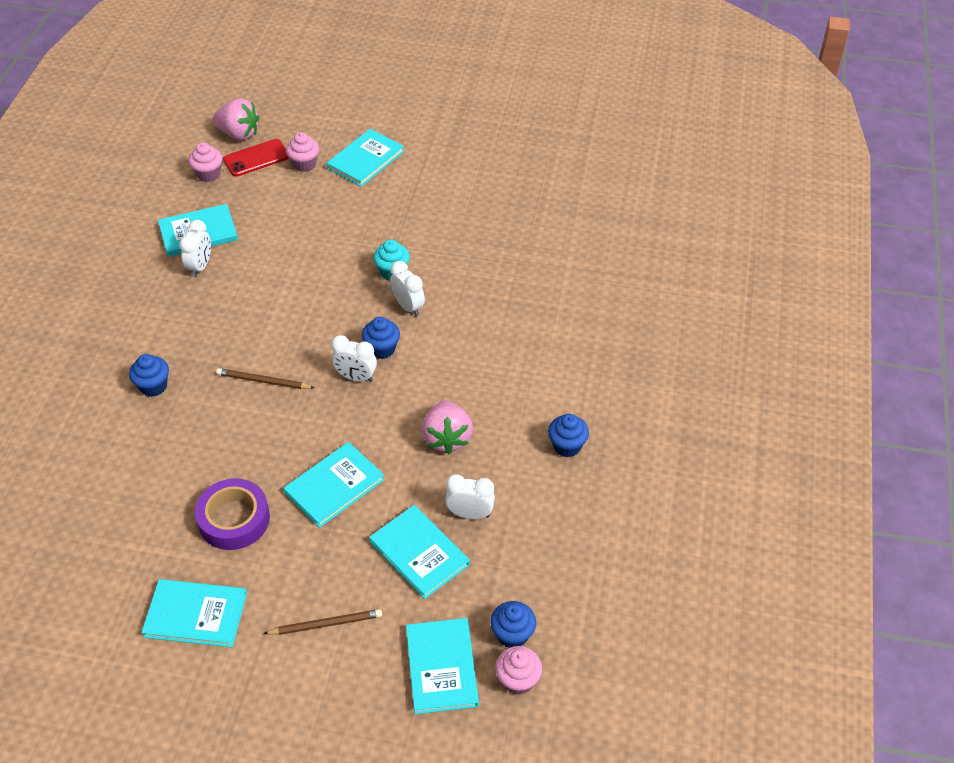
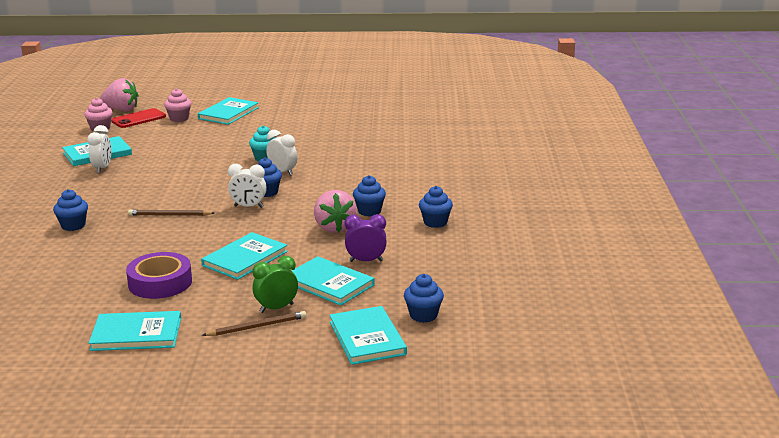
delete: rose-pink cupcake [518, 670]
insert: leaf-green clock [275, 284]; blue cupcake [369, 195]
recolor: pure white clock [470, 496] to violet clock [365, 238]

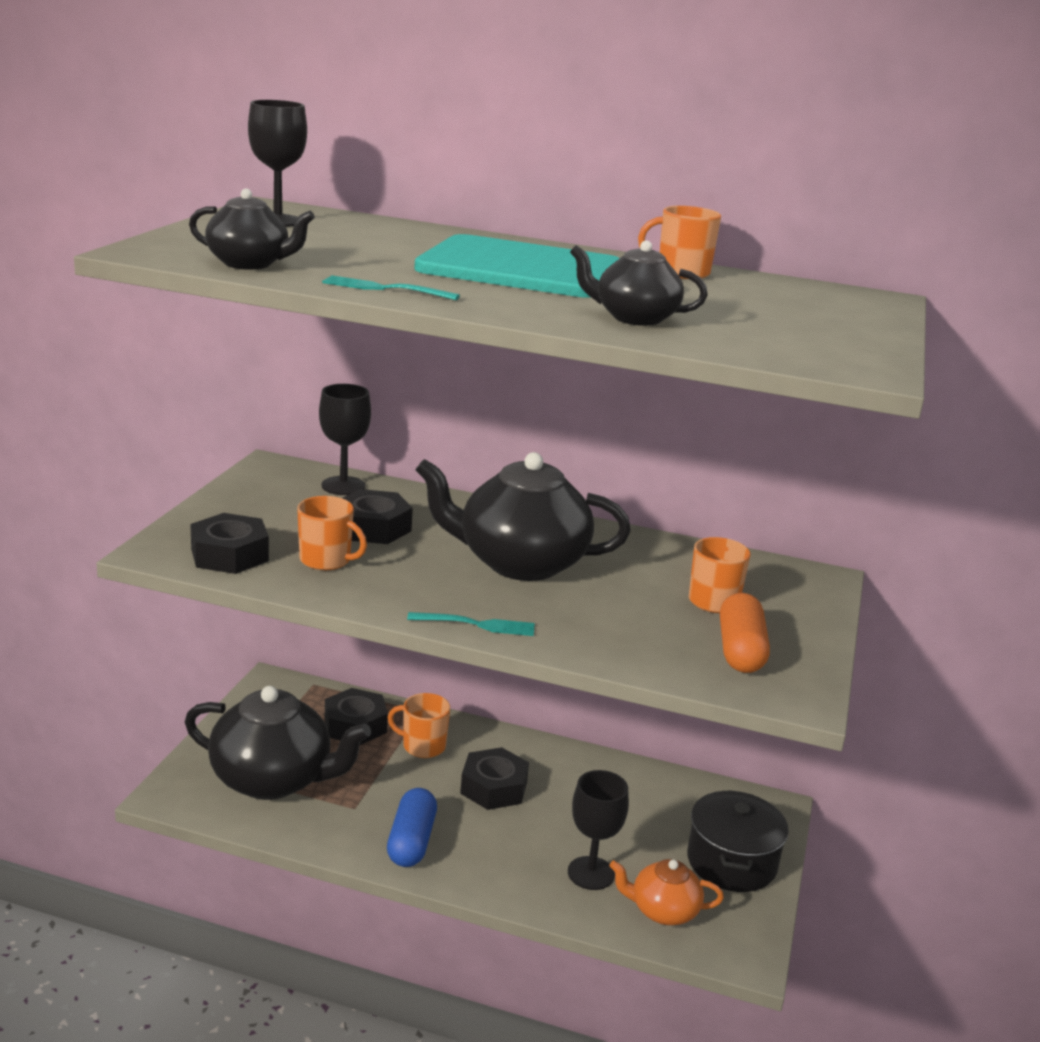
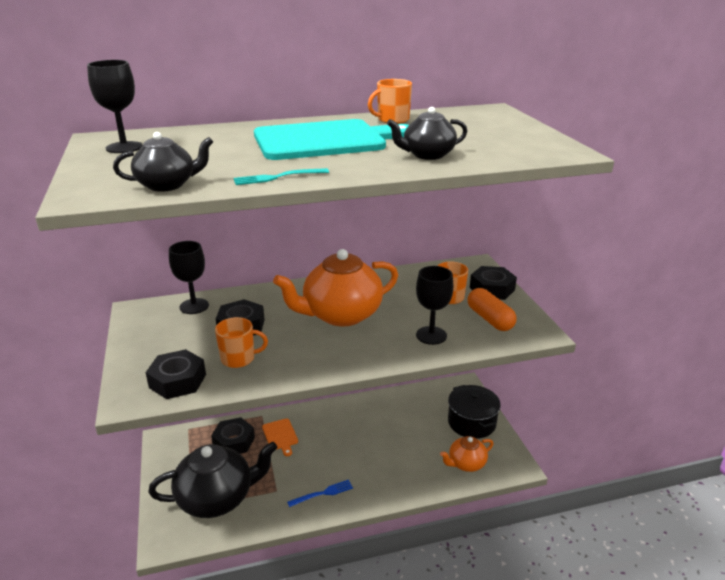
delete: teal dinner fork [471, 624]
move: jet-black hex nut [494, 778] to [493, 283]; jet-black goblet [598, 830] to [434, 305]
replace: blue capsule [412, 827] to blue dinner fork [320, 493]; bright orange mug [419, 725] to bright orange bread board [280, 437]
recolor: jet-black china teapot [523, 516] to bright orange china teapot [335, 288]

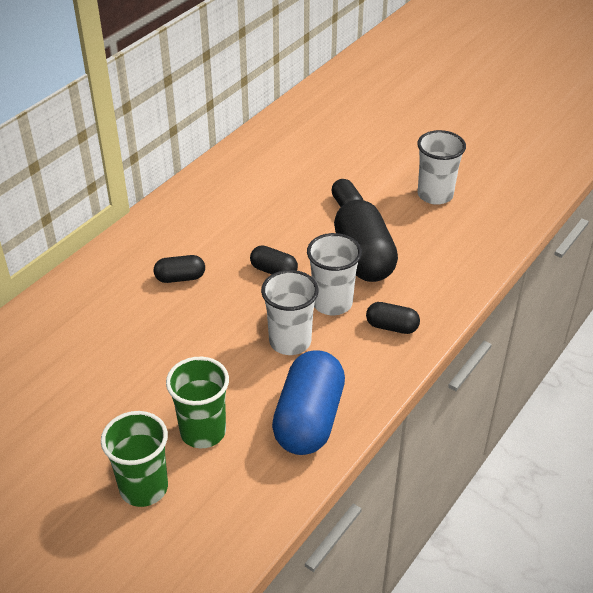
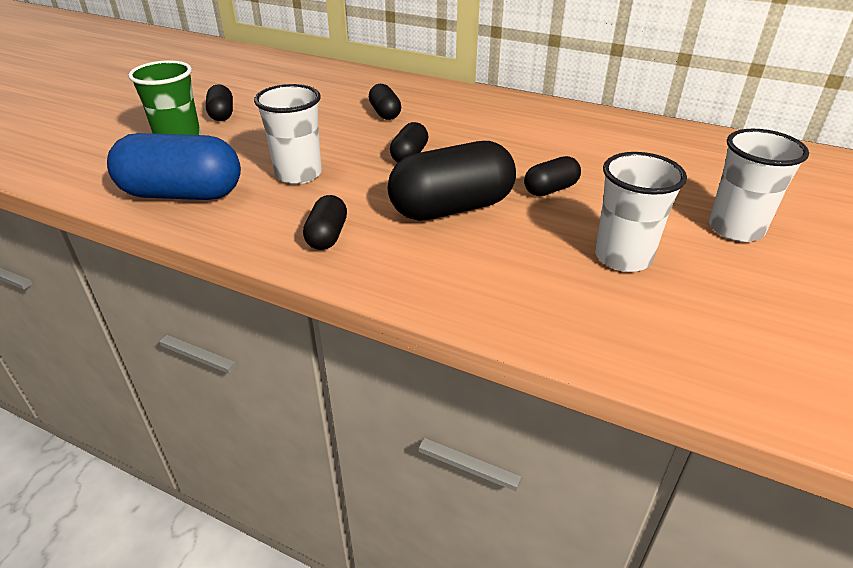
delete: leaf-green cup [134, 459]
insert: jet-black capsule [219, 102]
move: pure white cup [334, 274] to [759, 185]

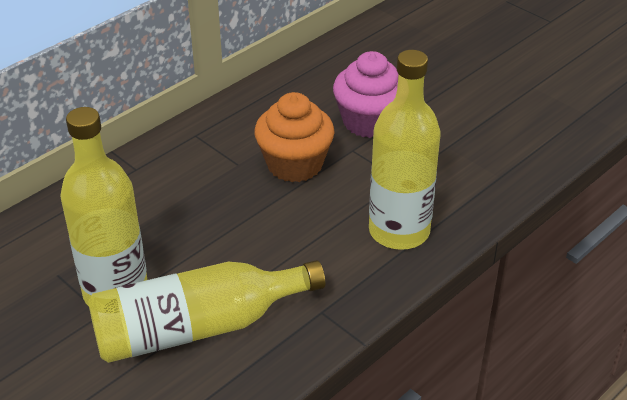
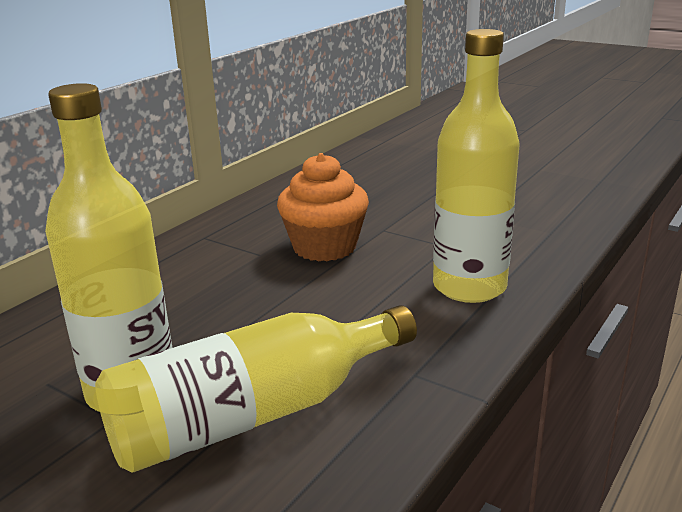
delete: rose-pink cupcake [366, 94]

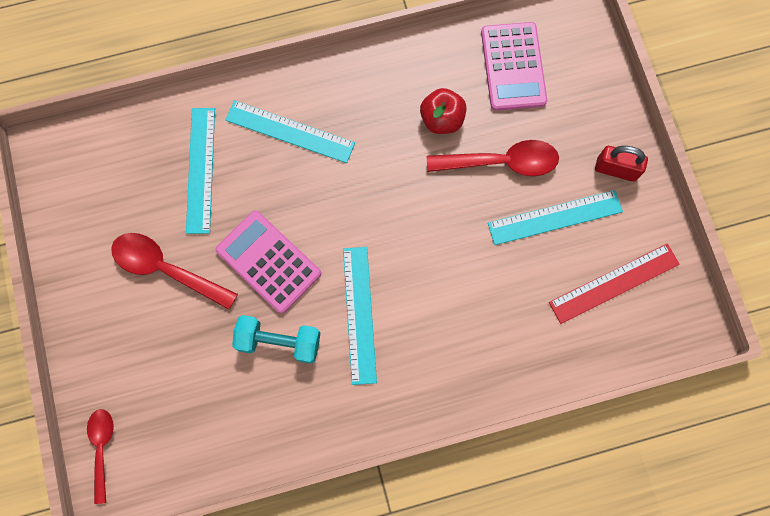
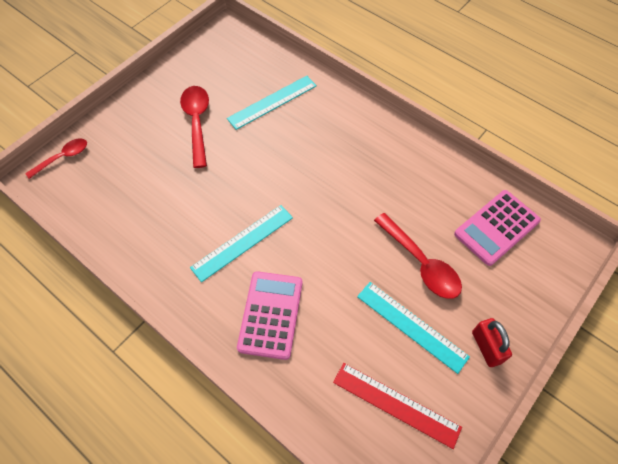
delete: teal measuring stick [290, 131]; teal dumbbell [276, 339]; crimson apple [443, 111]
move: rose-pink pocket calculator [268, 262] to [269, 315]

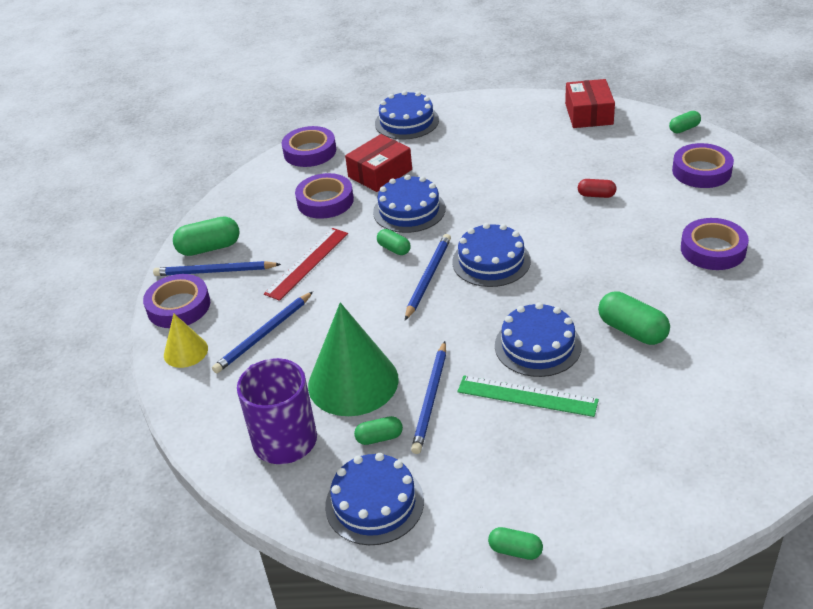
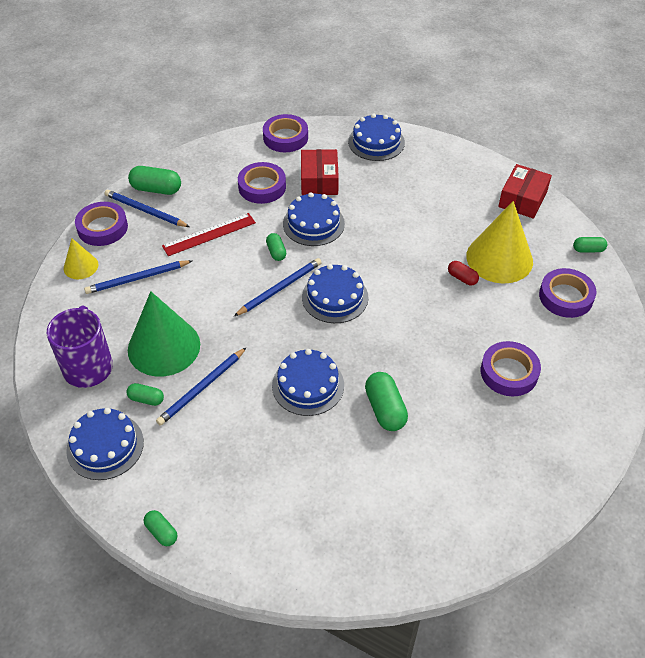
delete: leaf-green measuring stick [528, 396]
insert: bright yellow cone [499, 242]
rotate: crimson package [378, 163] = [320, 172] 75 degrees counterclockwise

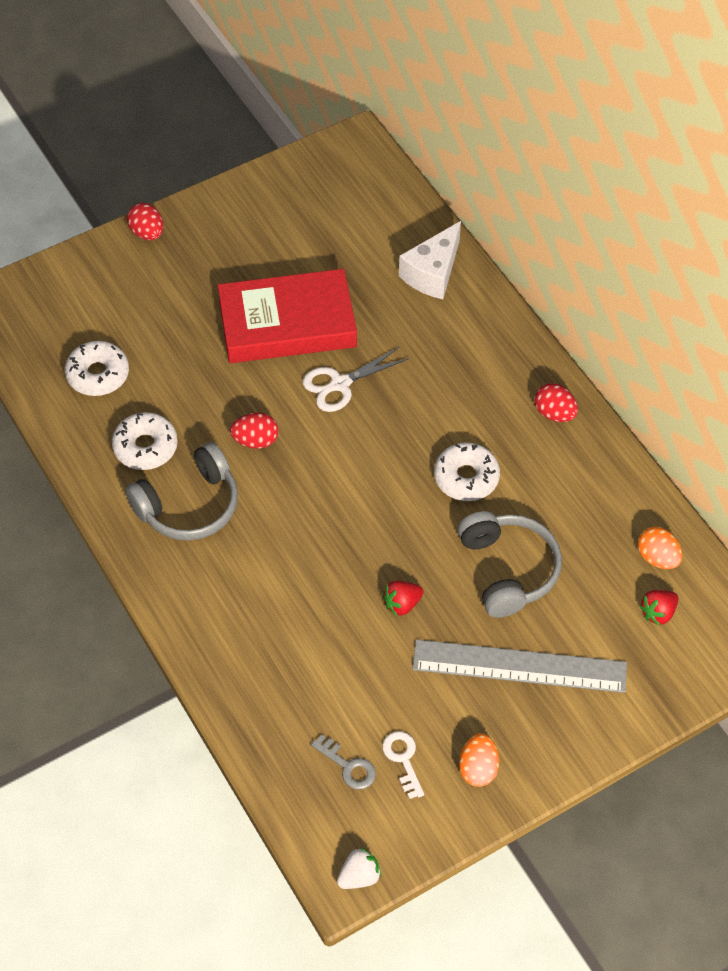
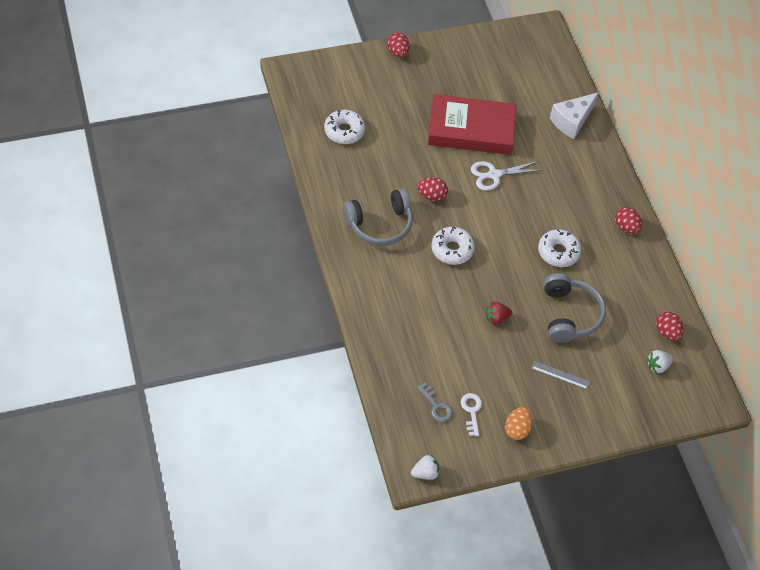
move: pure white glazed donut [145, 441] to [453, 246]
recolor: bright orange egg [660, 548] to crimson egg [670, 326]; crimson toy strawberry [658, 608] to pure white toy strawberry [660, 362]
resize: ash-grey measuring stick [520, 666] = [560, 375] x0.43

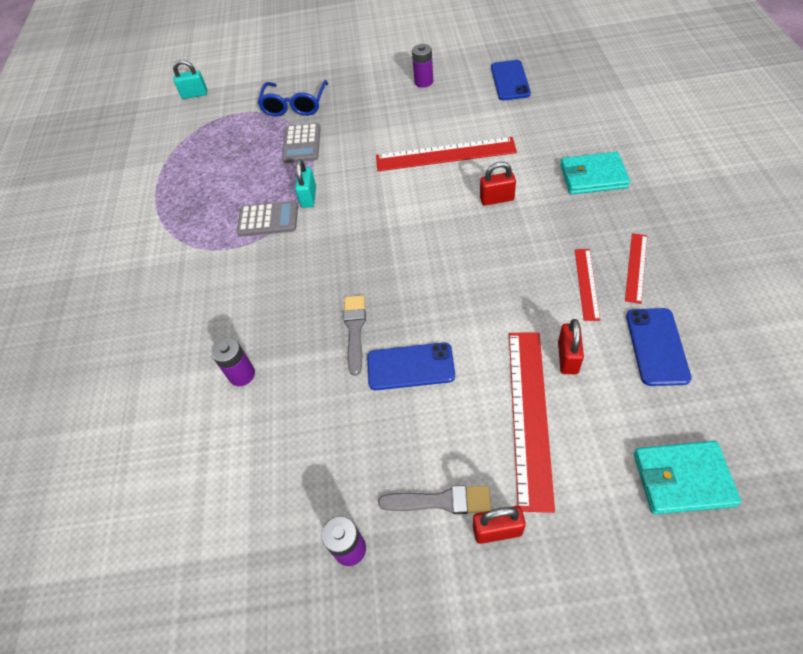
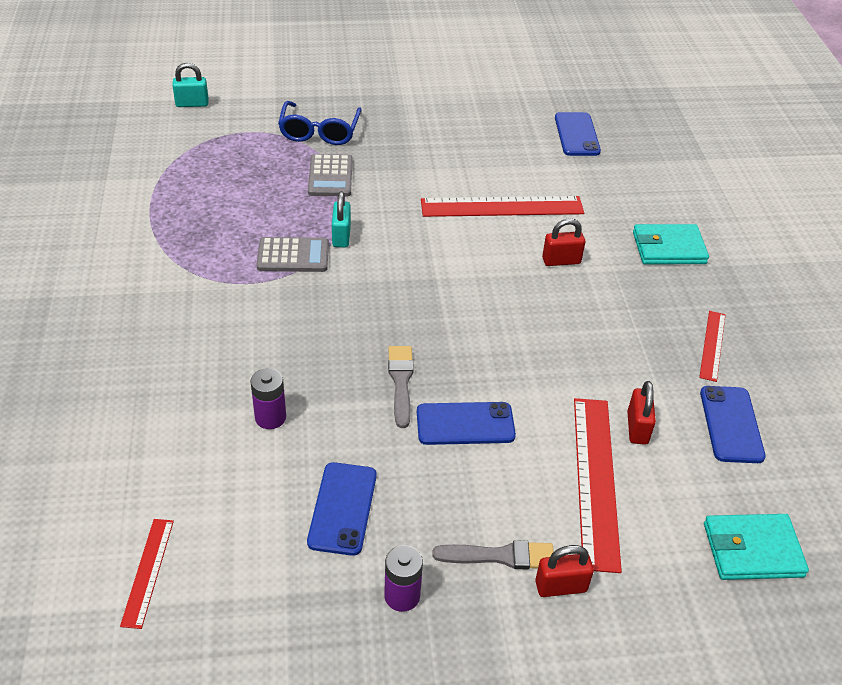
delete: violet power cell [422, 66]
insert: blue phone [342, 509]
move: crimson measuring stick [587, 285] to [147, 574]

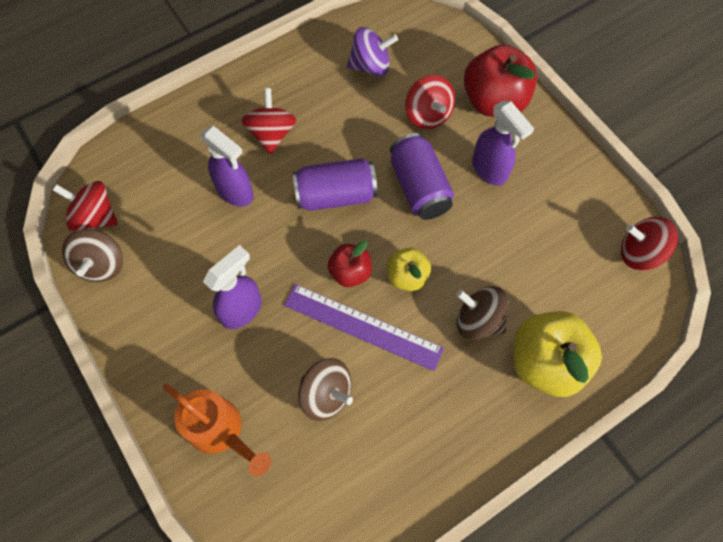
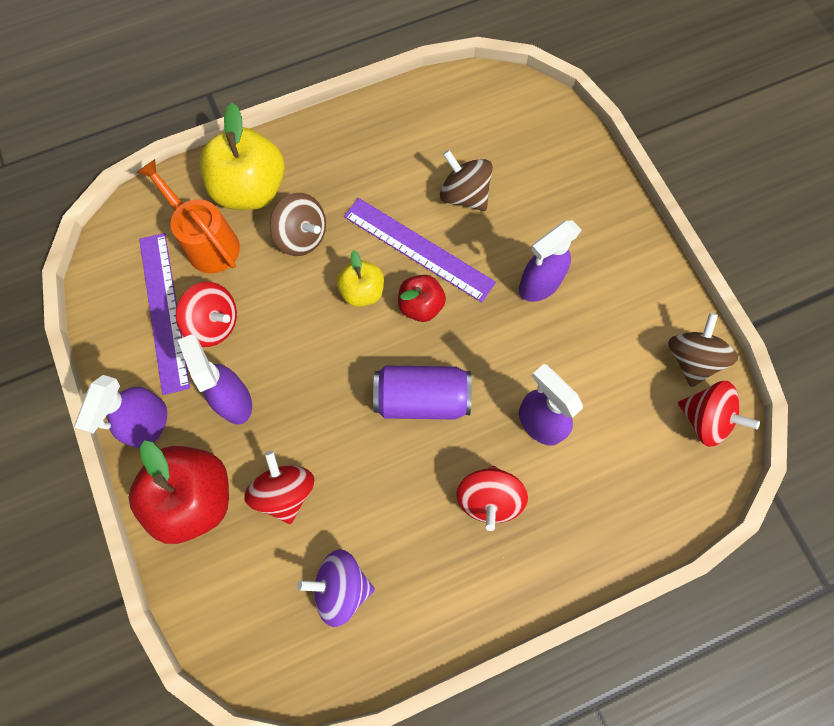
delete: violet tin [422, 176]
insert: violet spray bottle [120, 411]; violet measuring stick [164, 314]
move: bright orange watering pot [217, 430] to [188, 216]; crimson toy top [649, 243] to [206, 314]

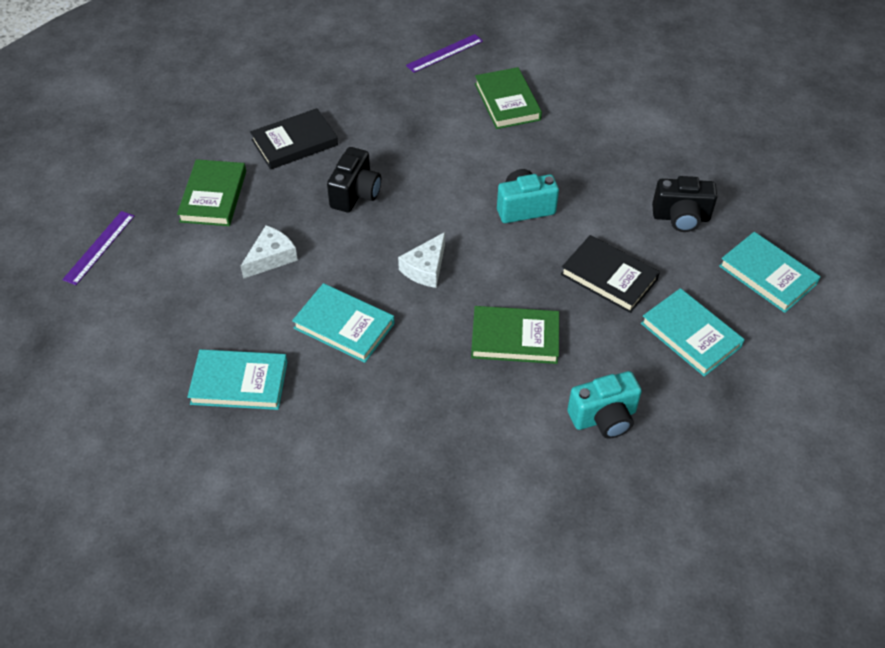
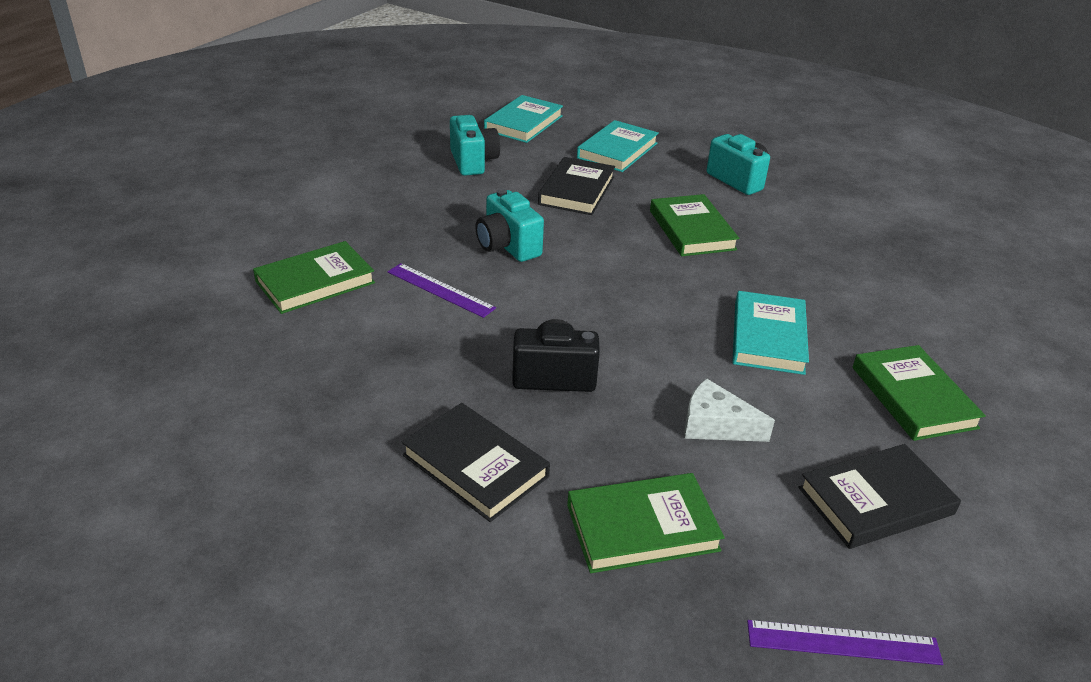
delete: pure white piece of cheese [421, 260]
insert: jet-black hardcover [879, 496]
move: violet measuring stick [444, 53] to [442, 290]
recolor: teal hardcover [237, 379] to leaf-green hardcover [919, 393]; jet-black camera [684, 204] to teal camera [475, 145]

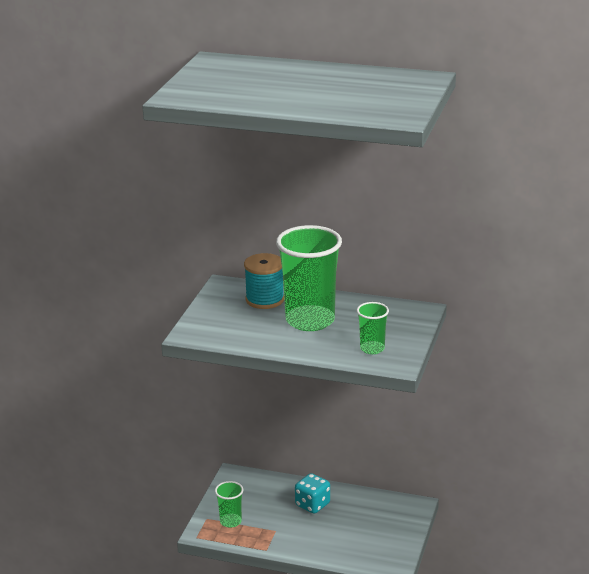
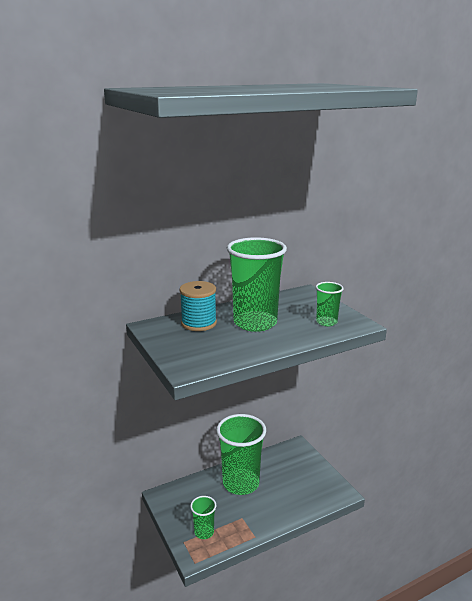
replace: teal game die [312, 493] to leaf-green cup [241, 454]

